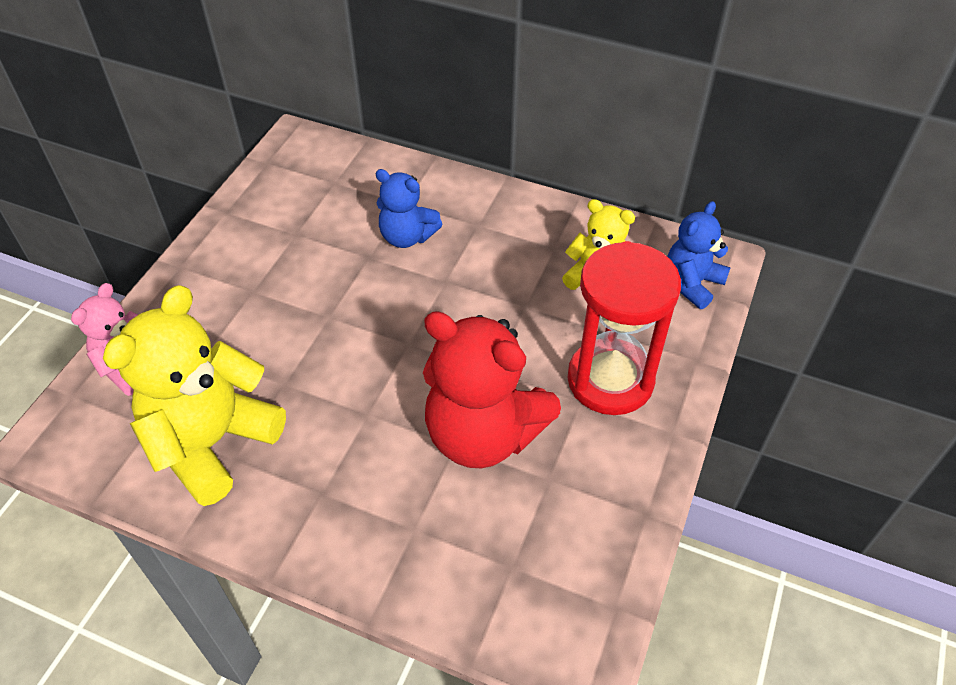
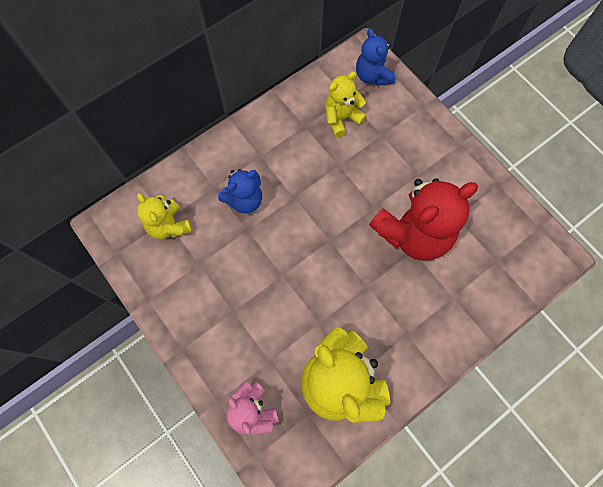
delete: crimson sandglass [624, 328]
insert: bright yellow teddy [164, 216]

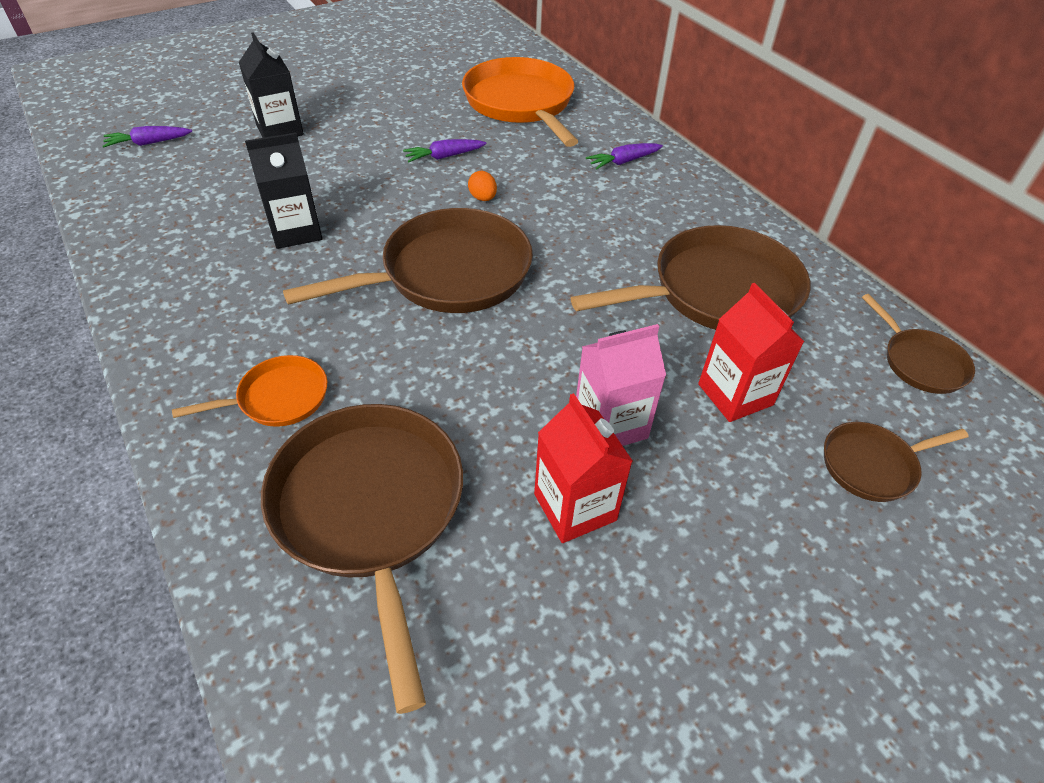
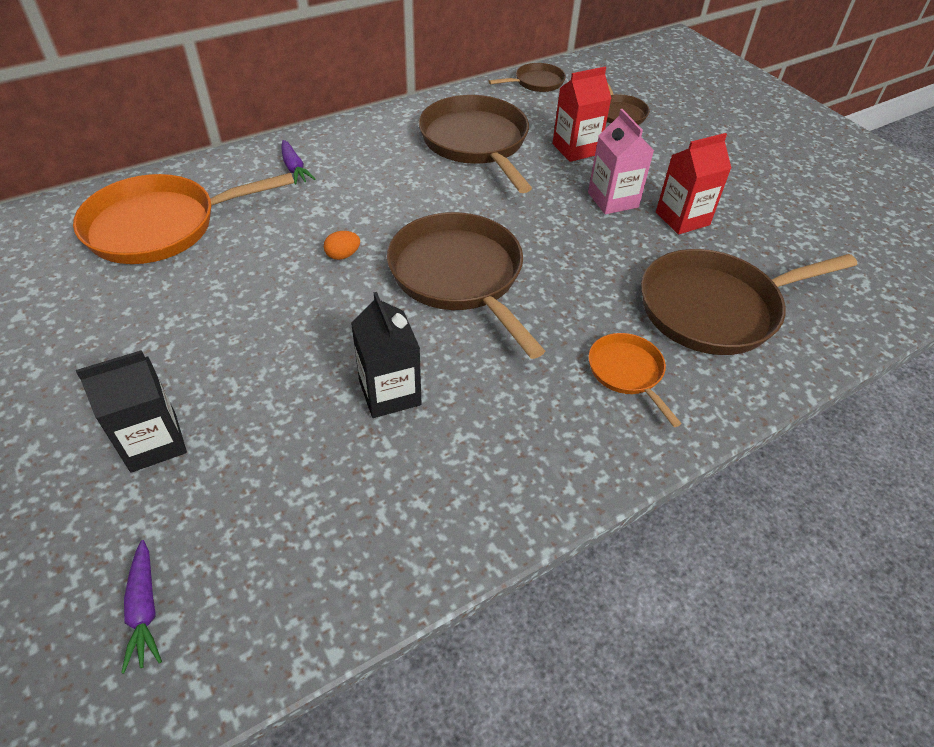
delete: violet carrot [445, 150]

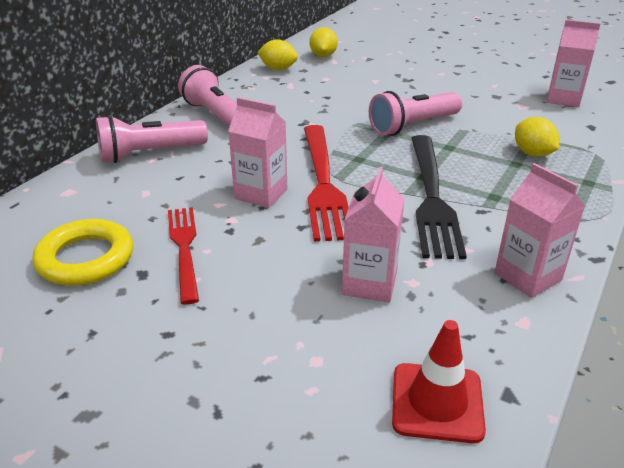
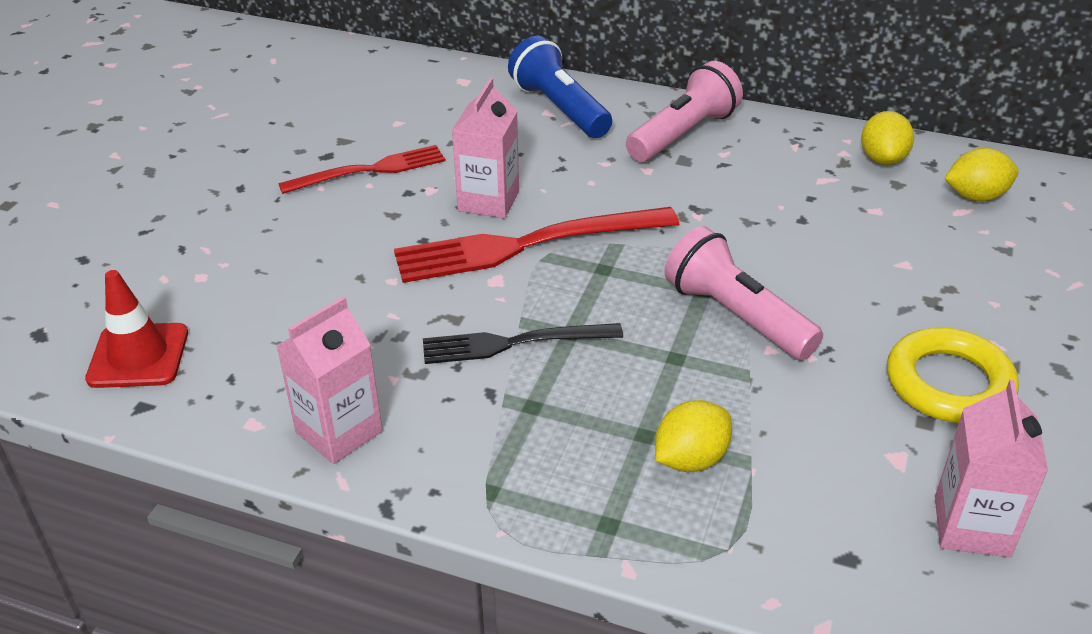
delete: rose-pink carton [373, 234]
move: bright yellow ring [82, 252] to [953, 375]
recolor: rose-pink flashlight [152, 139] to blue flashlight [560, 87]
resize: jet-black dinner fork [439, 197] = [523, 343] x0.63

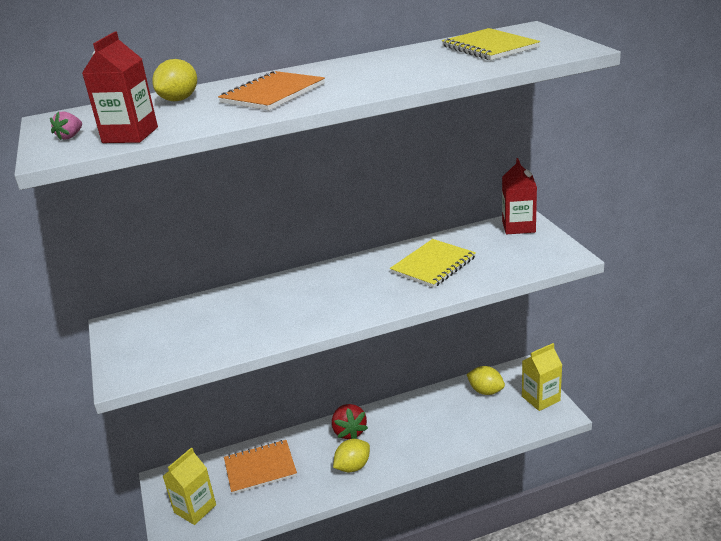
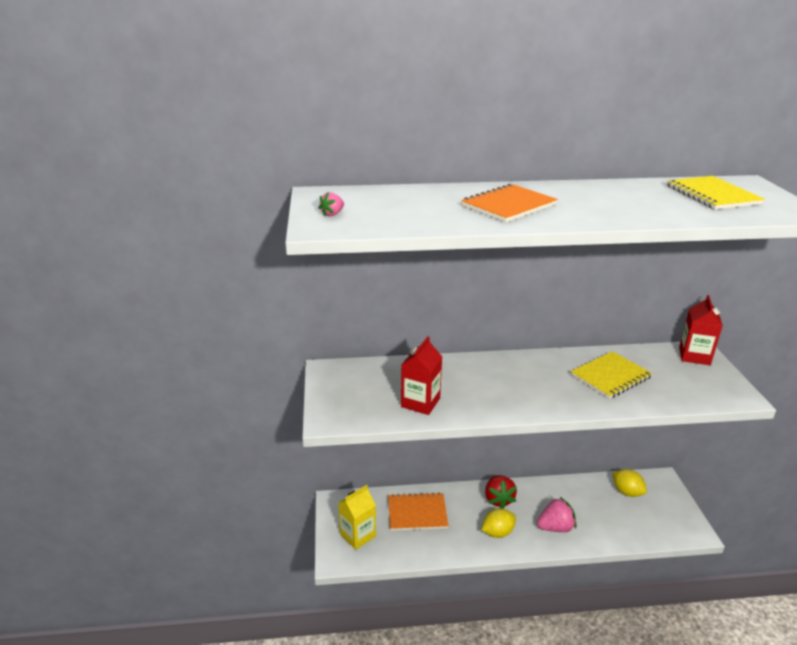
delete: bright yellow lemon [174, 80]; bright yellow carton [542, 377]
insert: rose-pink toy strawberry [556, 514]
move: crimson carton [120, 87] to [421, 375]

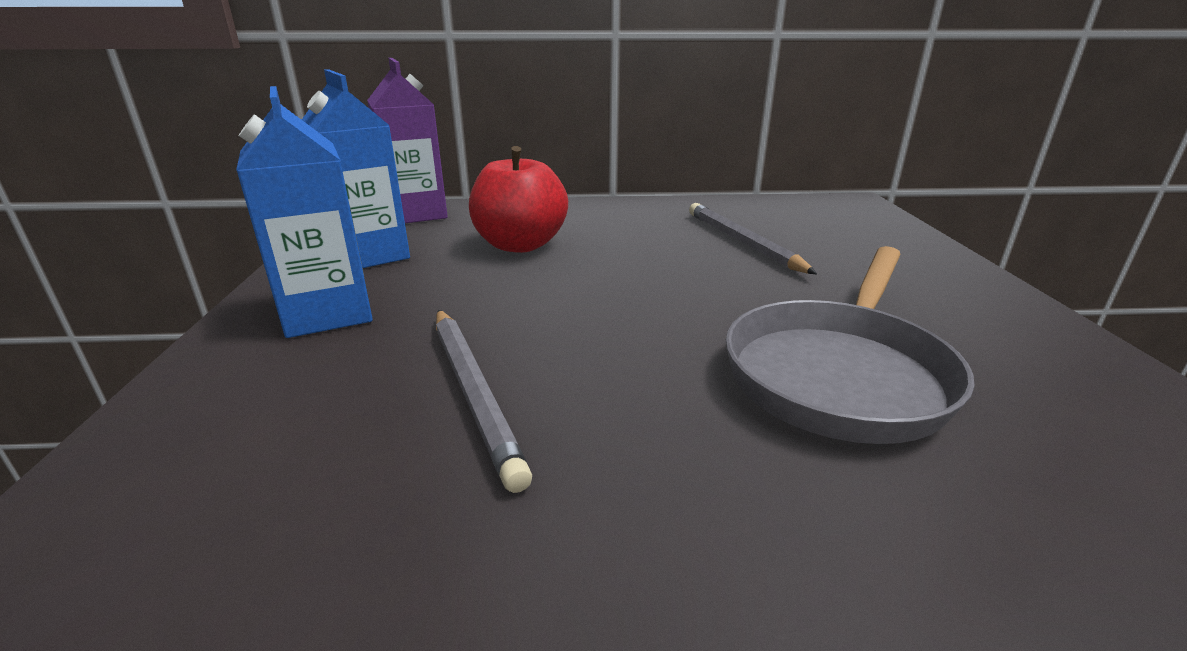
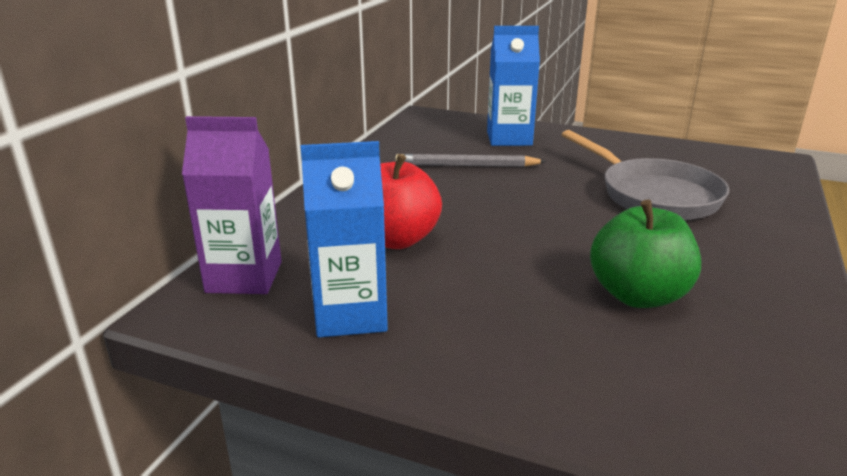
move: blue carton [304, 212] to [513, 86]
replace: ash-grey pencil [484, 401] to leaf-green apple [645, 254]

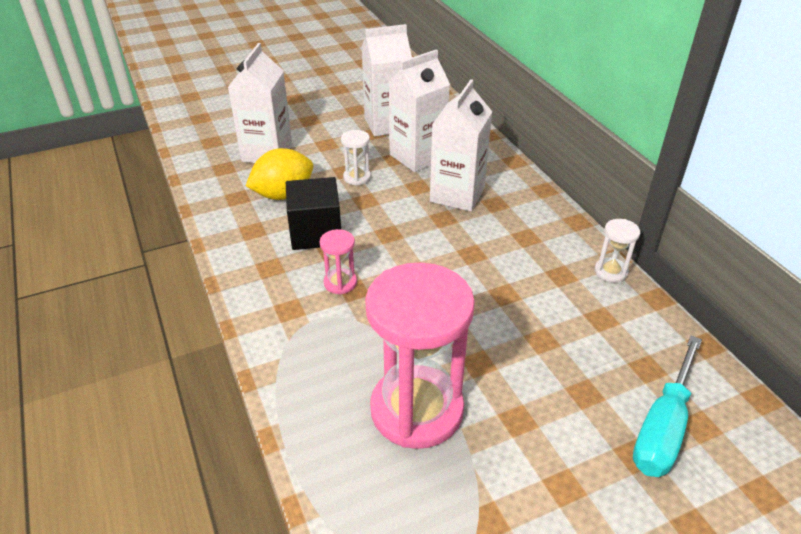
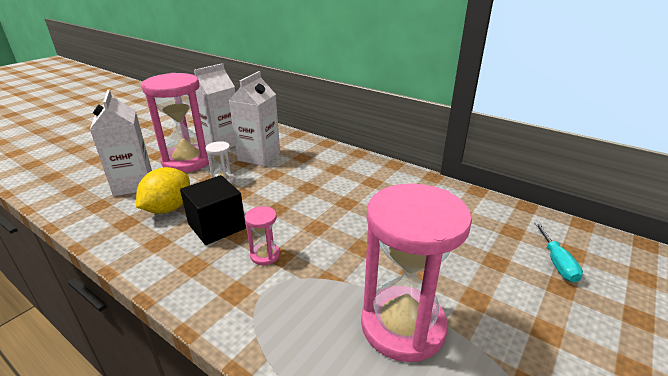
delete: pure white carton [461, 145]; pure white sandglass [617, 251]
insert: rose-pink sandglass [175, 123]
resize: teal screwdriver [667, 406] = [558, 252] x0.62

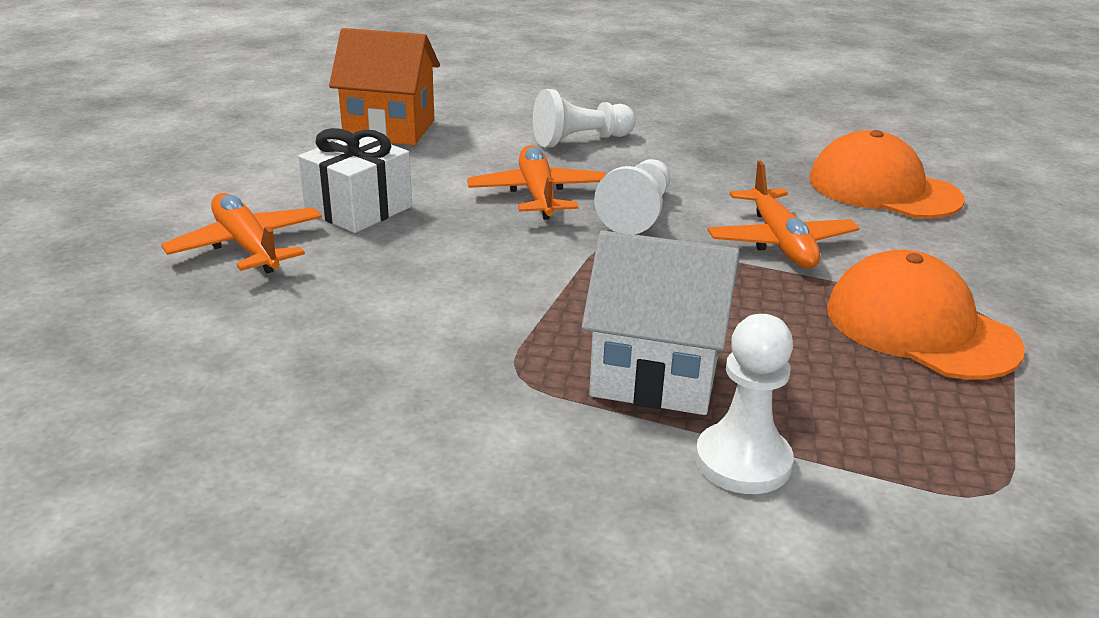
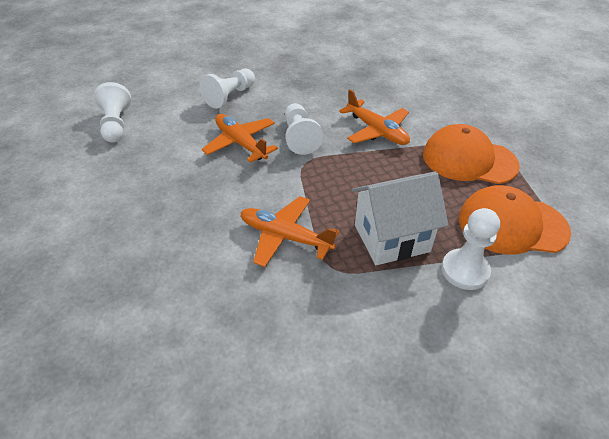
delete: pure white present [355, 180]
move: bright orange toy plane [241, 233] to [290, 231]; bright orange baseball cap [887, 174] to [515, 219]
replace: bright orange house [384, 86] to pure white chess pawn [112, 112]

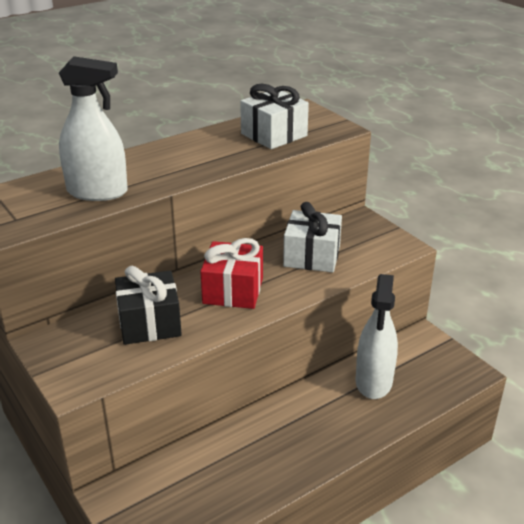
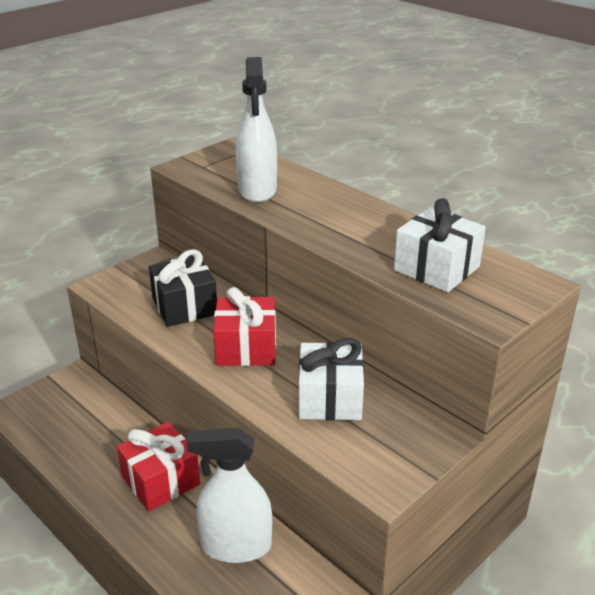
insert: crimson present [158, 466]

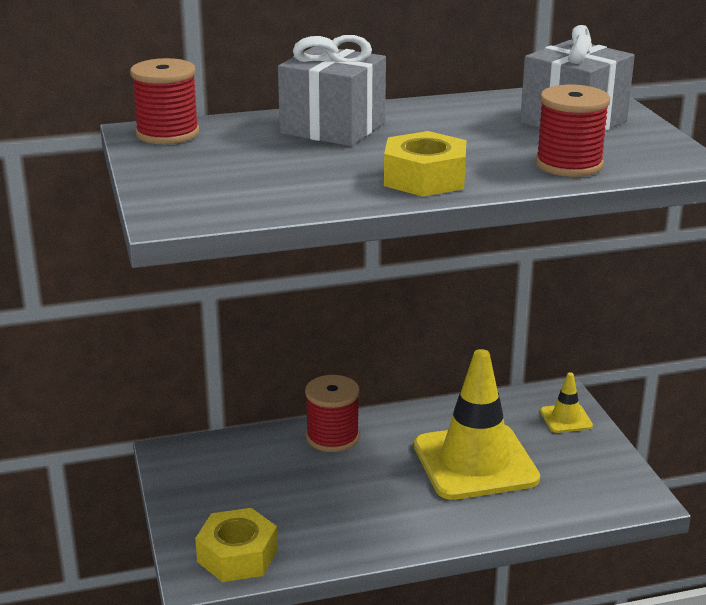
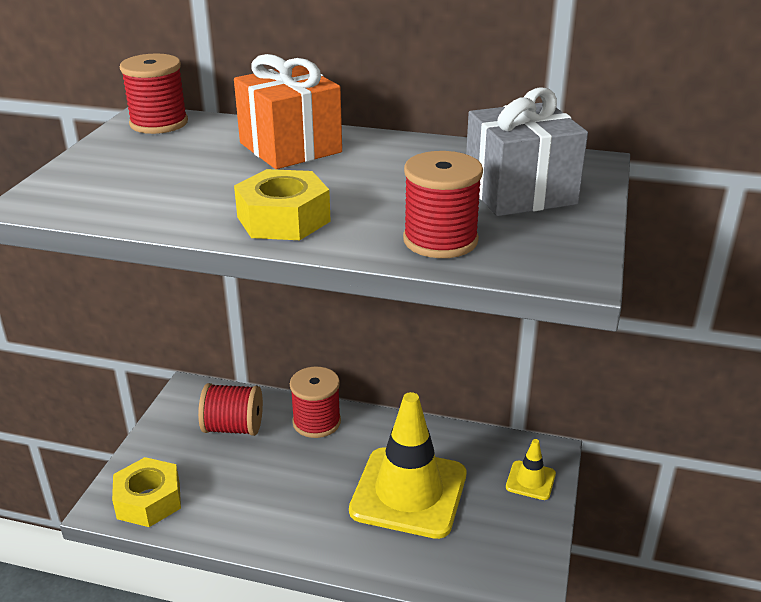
insert: crimson reel of thread [230, 409]
recolor: ash-grey present [332, 90] to bright orange present [288, 111]

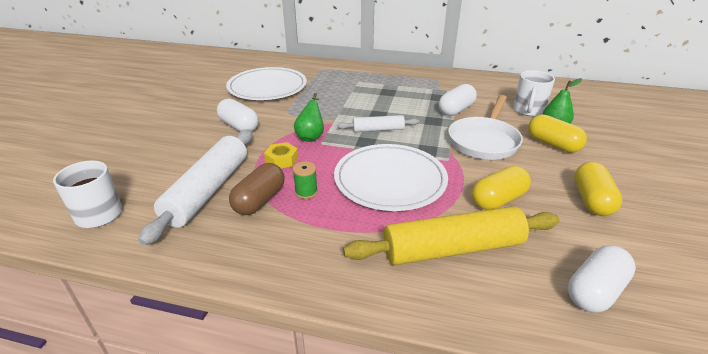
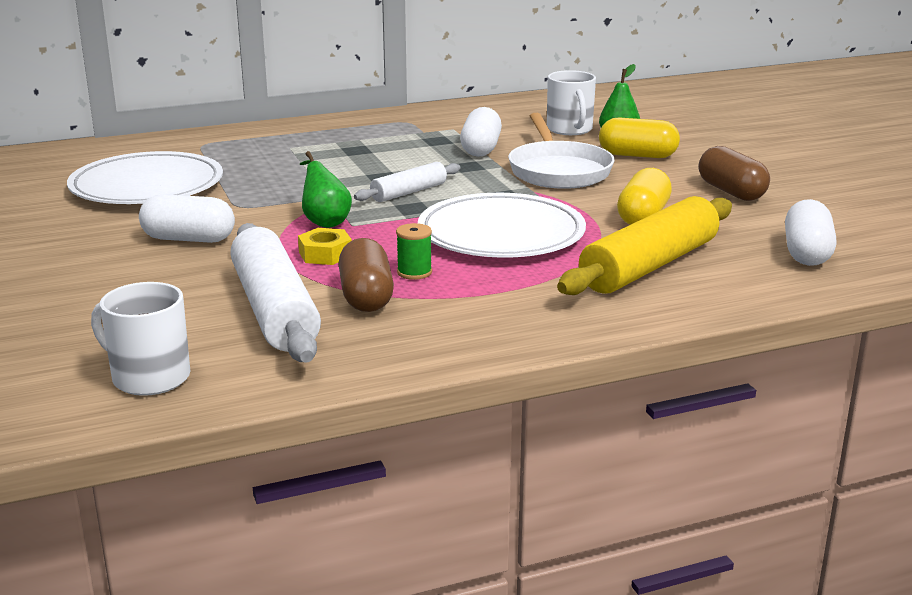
recolor: bright yellow capsule [598, 189] to brown capsule [734, 173]

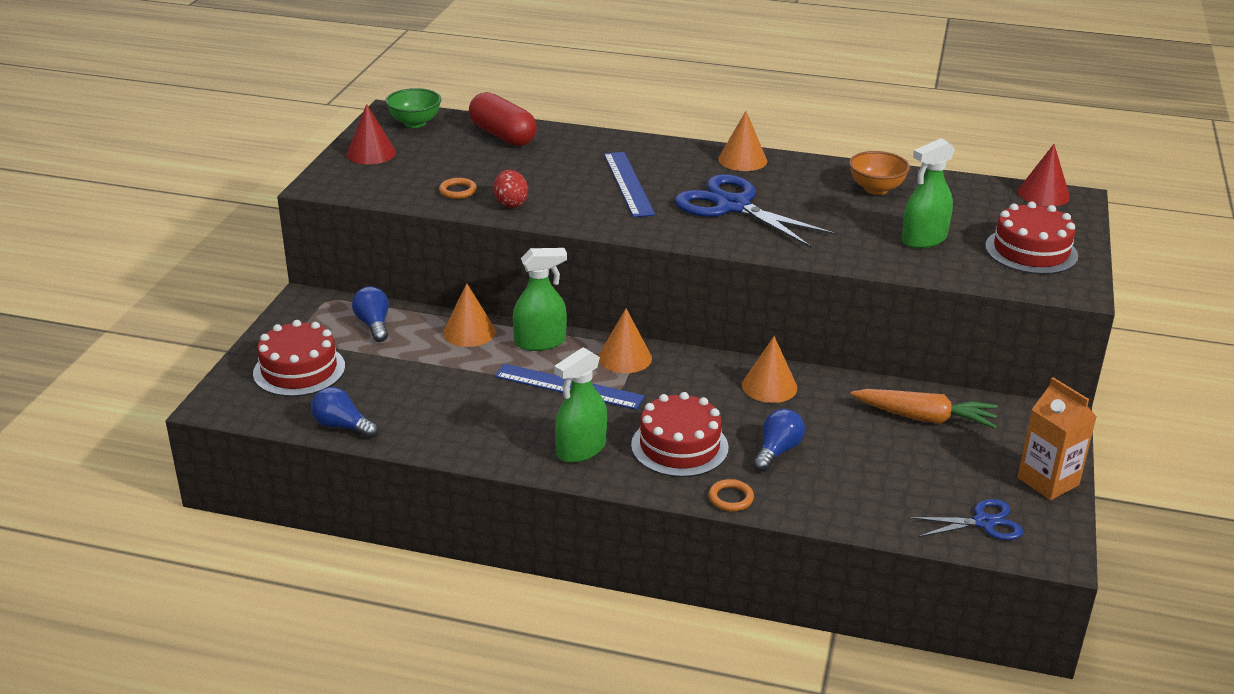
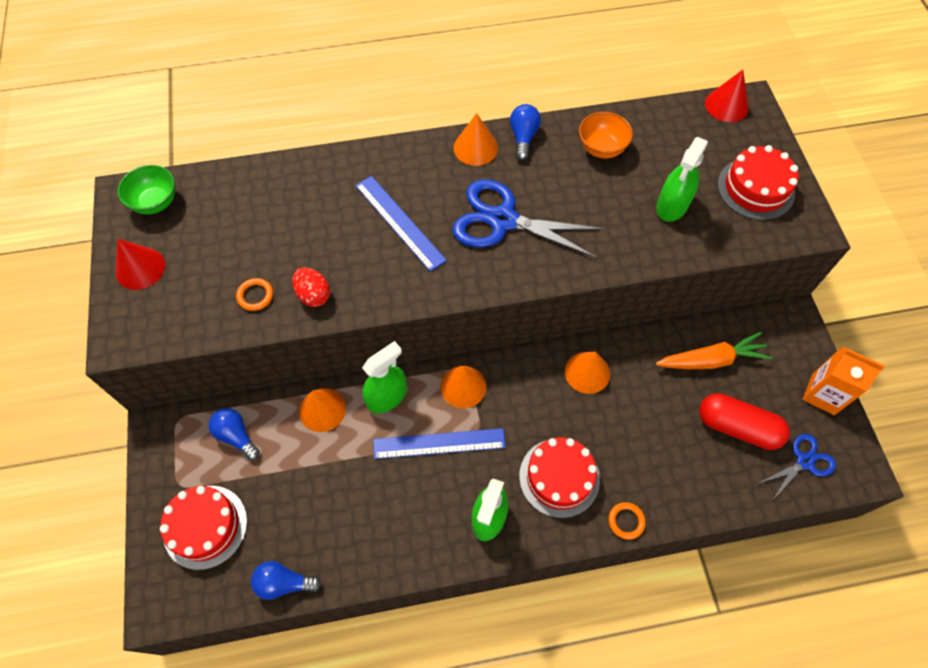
move: crimson capsule [503, 119] to [744, 421]; blue lightbulb [779, 440] to [525, 132]

